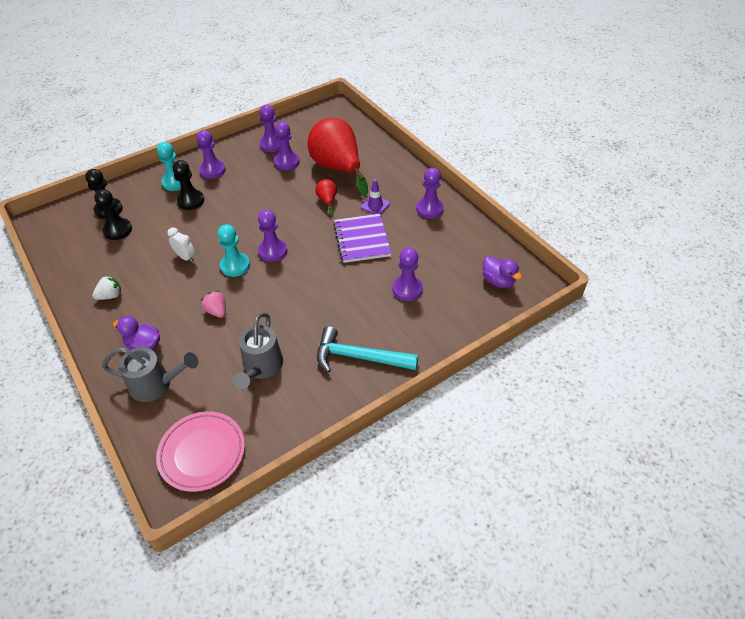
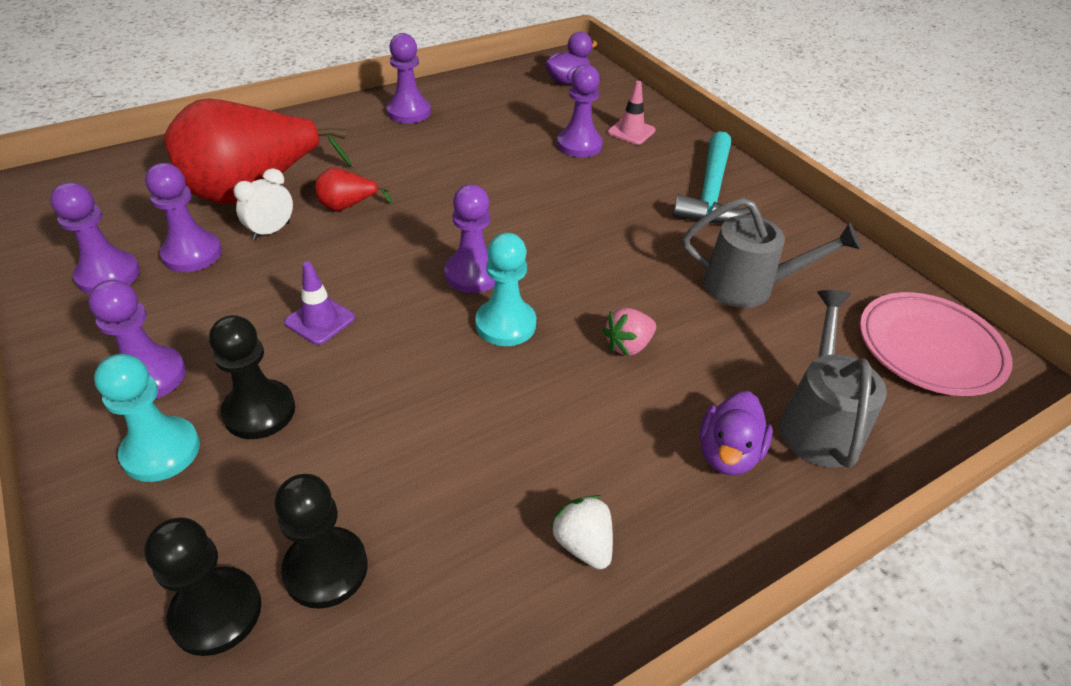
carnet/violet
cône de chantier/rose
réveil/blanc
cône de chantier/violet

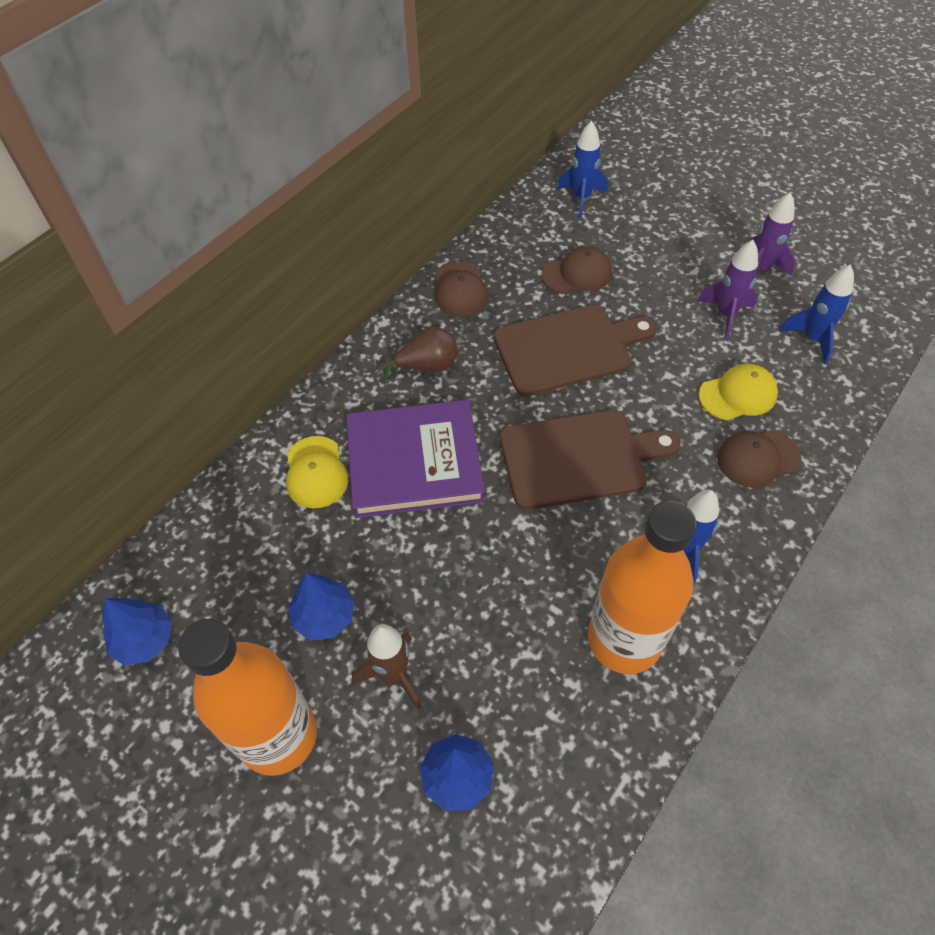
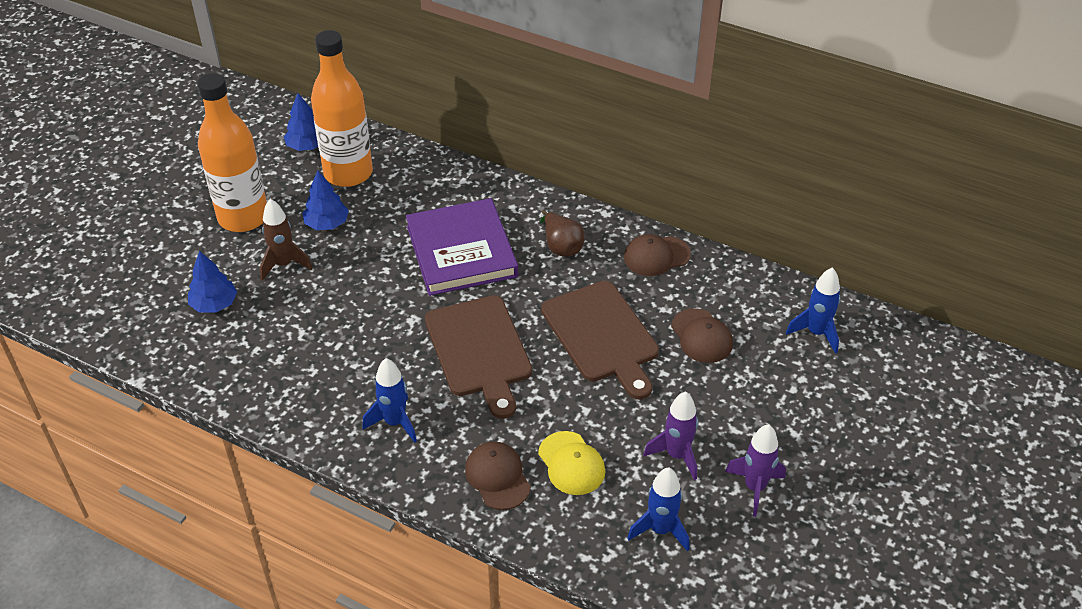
casquette/jaune (no. 1 from left in the first image)
bouteille/orange (no. 2 from left)

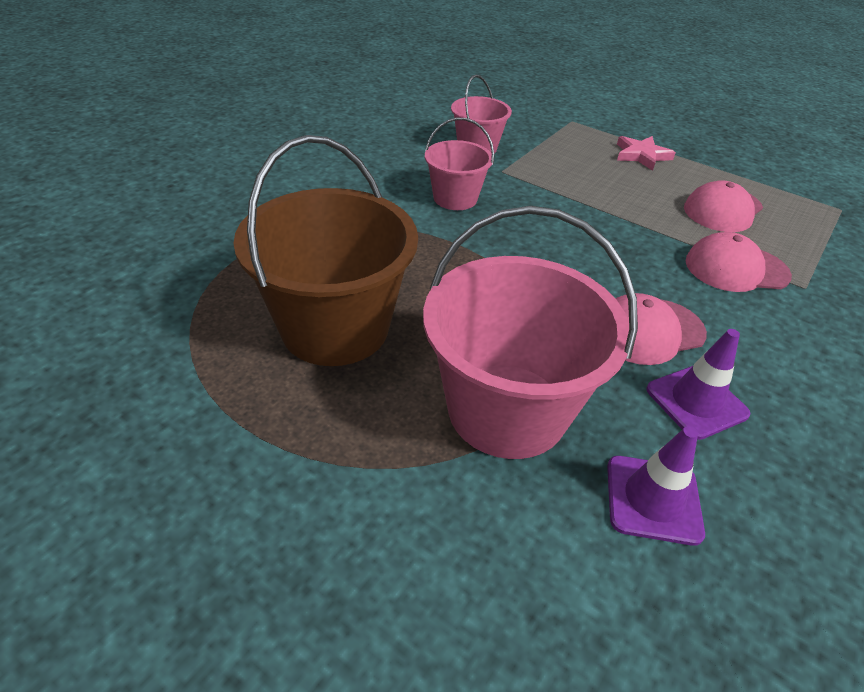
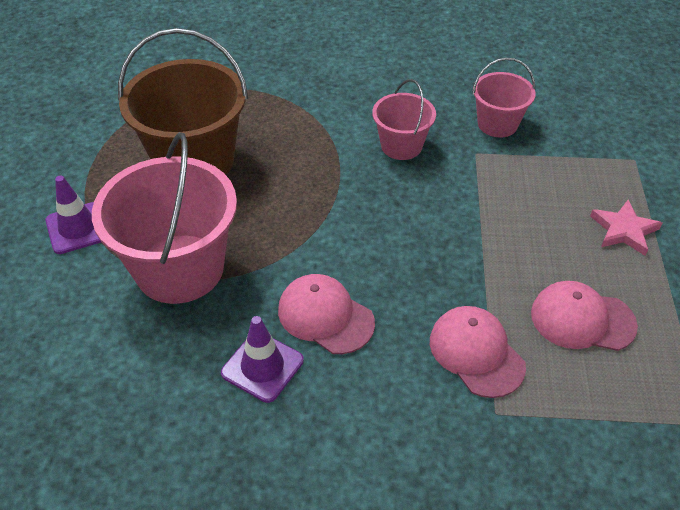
cône de chantier/violet (no. 1 from left)

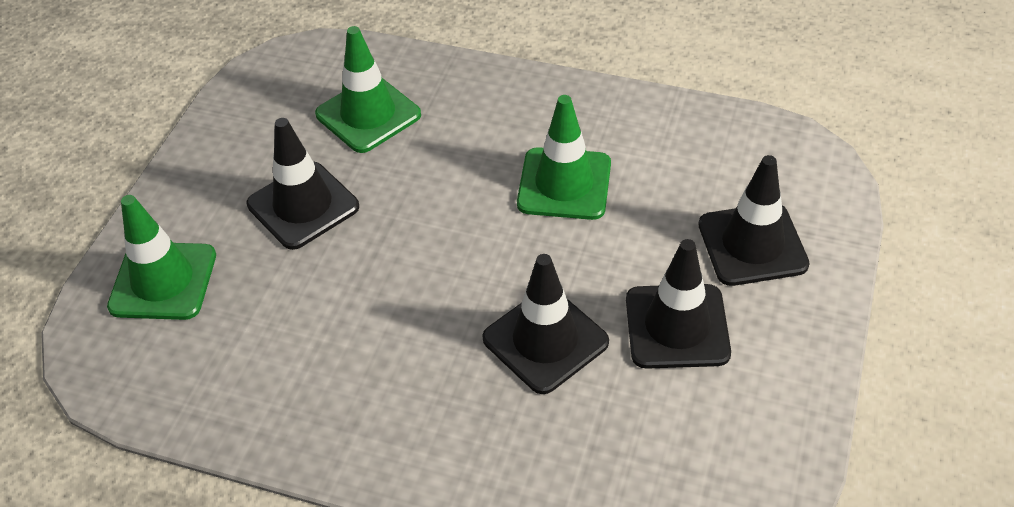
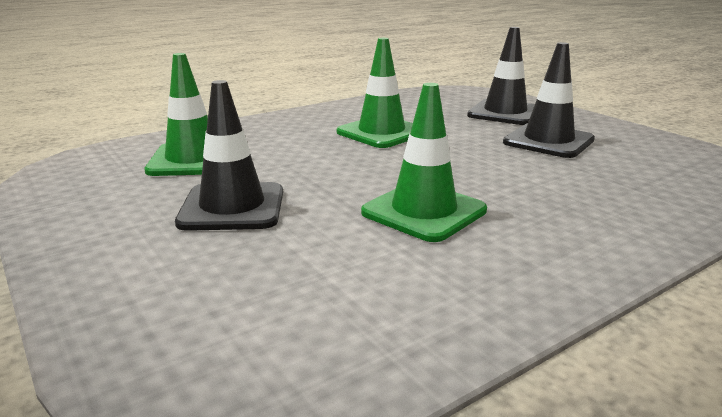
cône de chantier/noir (no. 2 from left in the first image)
cône de chantier/vert (no. 3 from left)

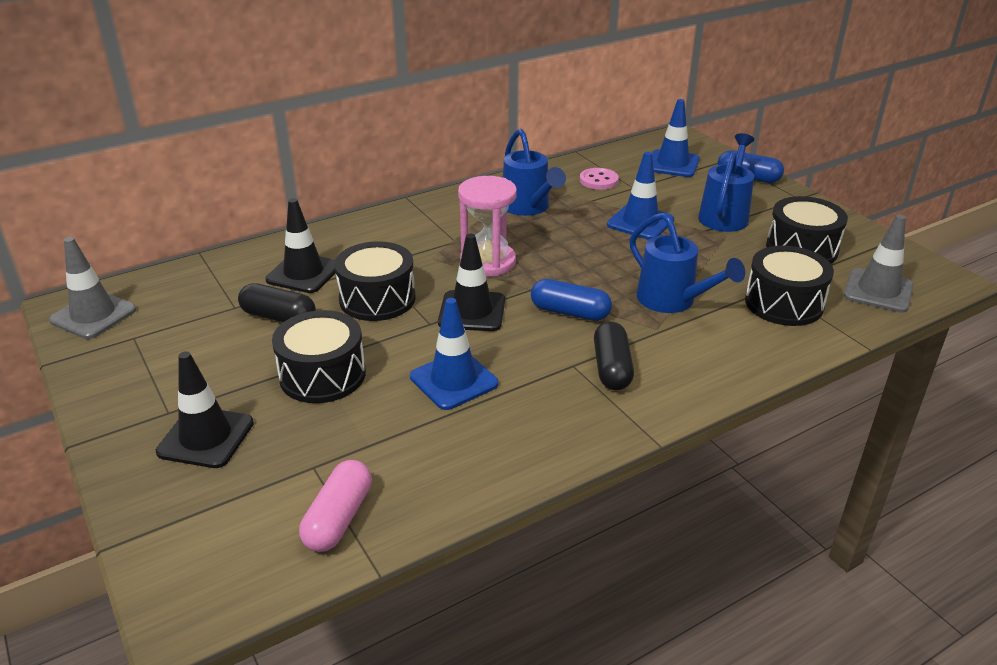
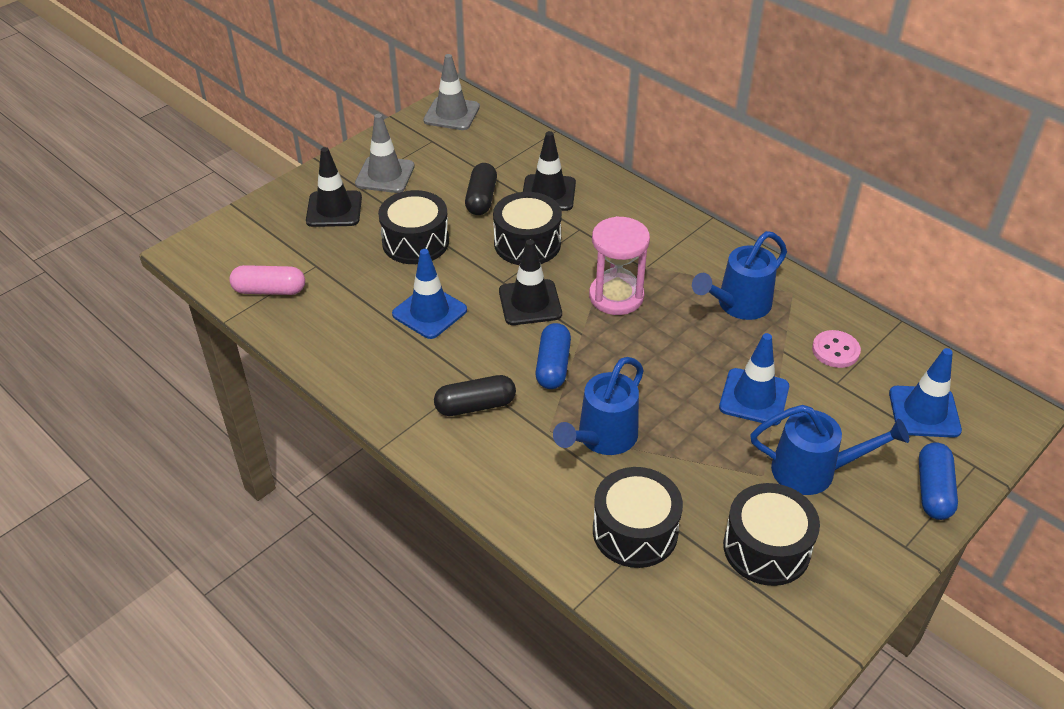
cône de chantier/gris (no. 1 from left)

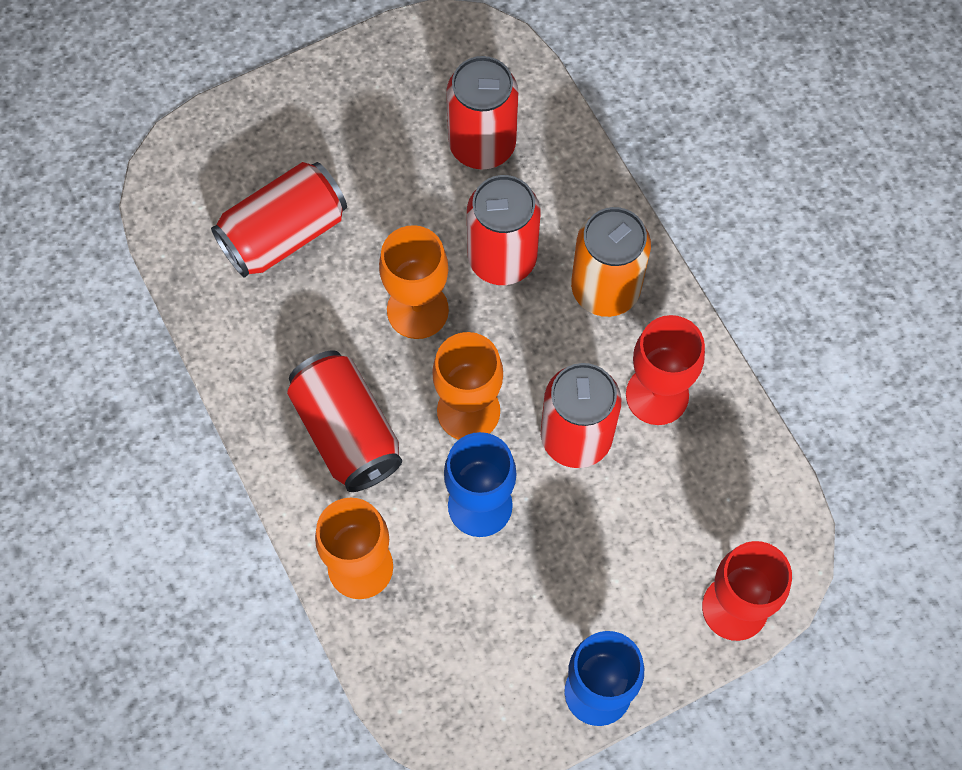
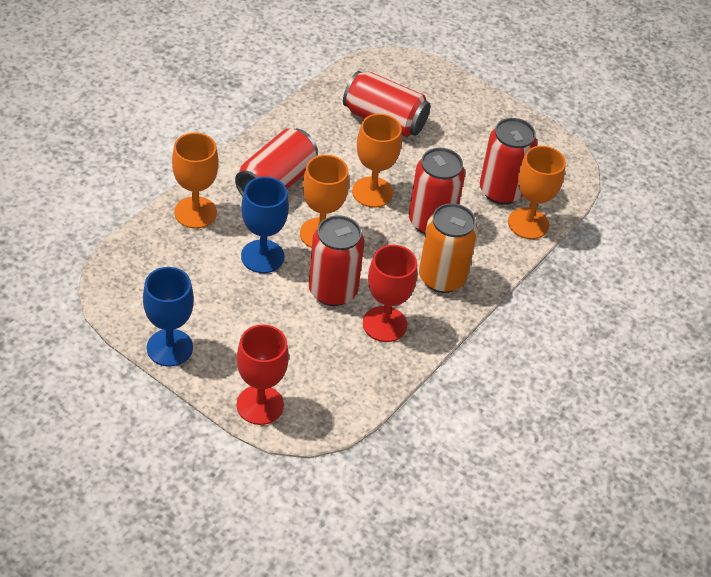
verre à pied/orange (no. 4 from left)

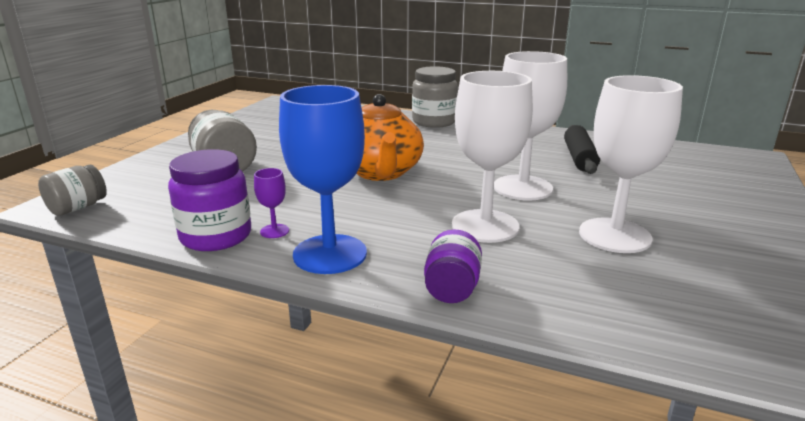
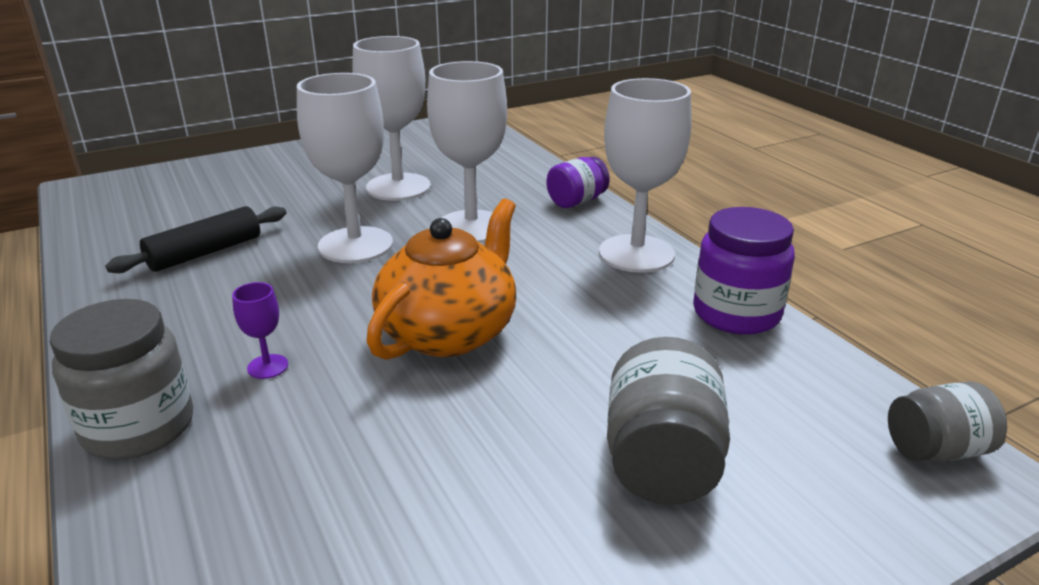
verre à pied/violet
verre à pied/blanc (no. 4 from left)

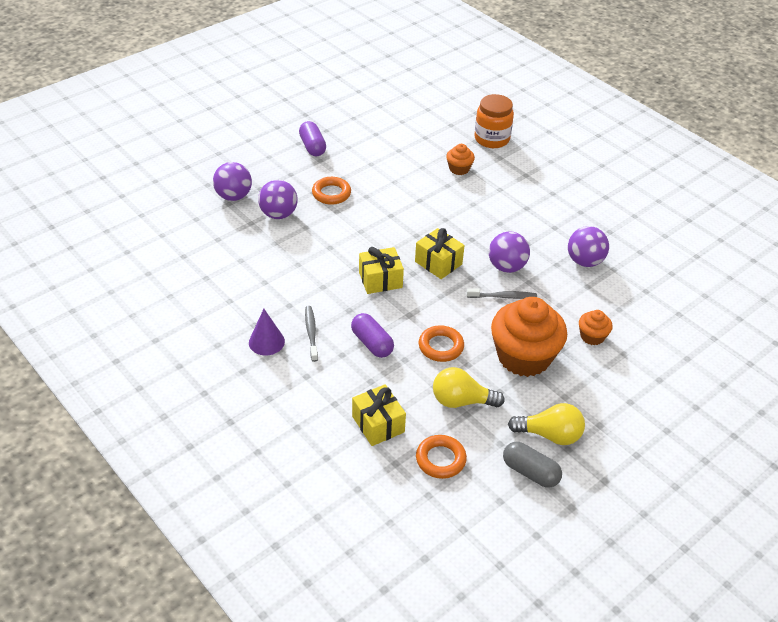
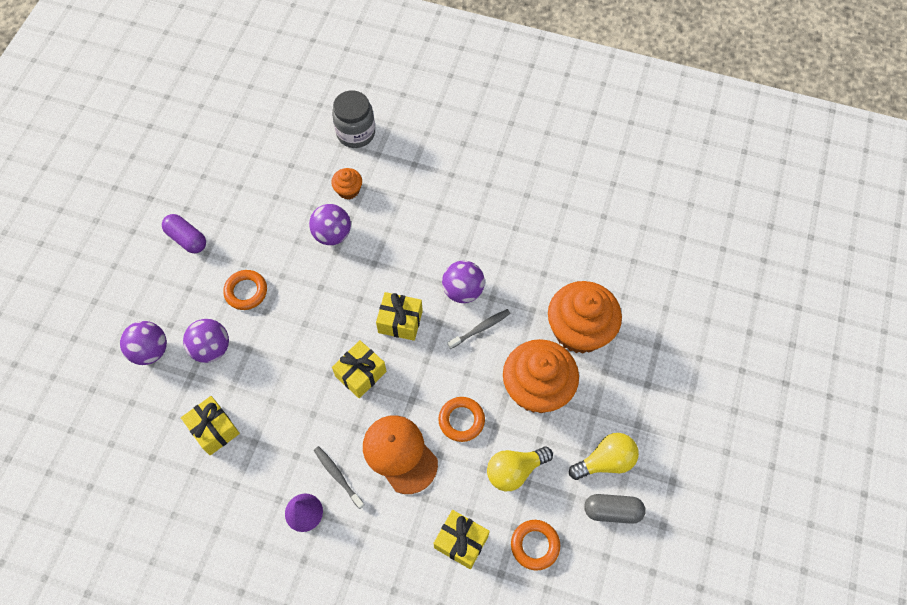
cadeau/jaune (no. 1 from left)
balle/violet (no. 3 from left)
casquette/orange
bocal/gris
muffin/orange (no. 3 from left)

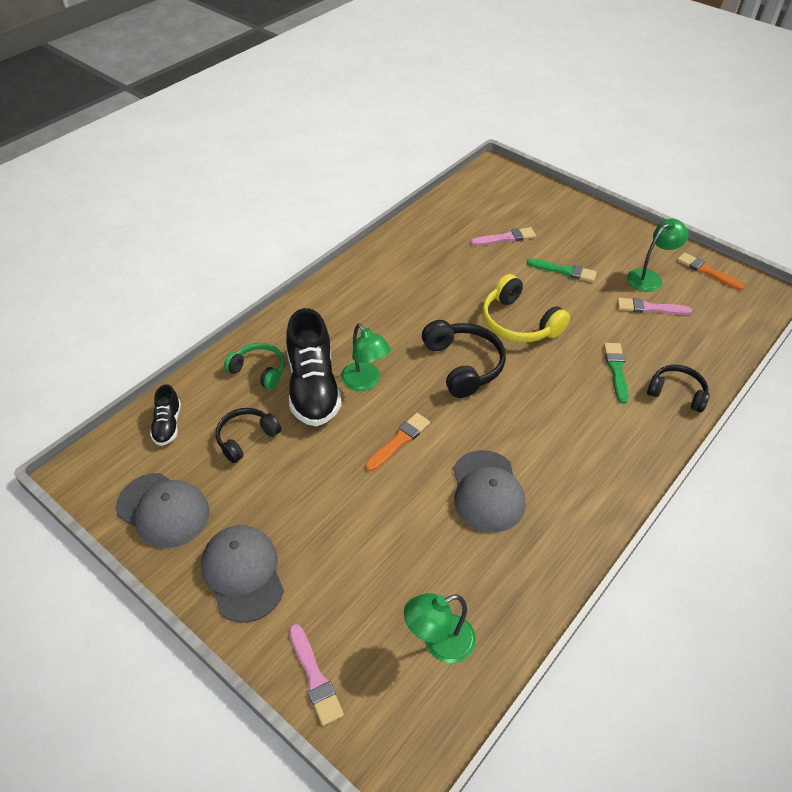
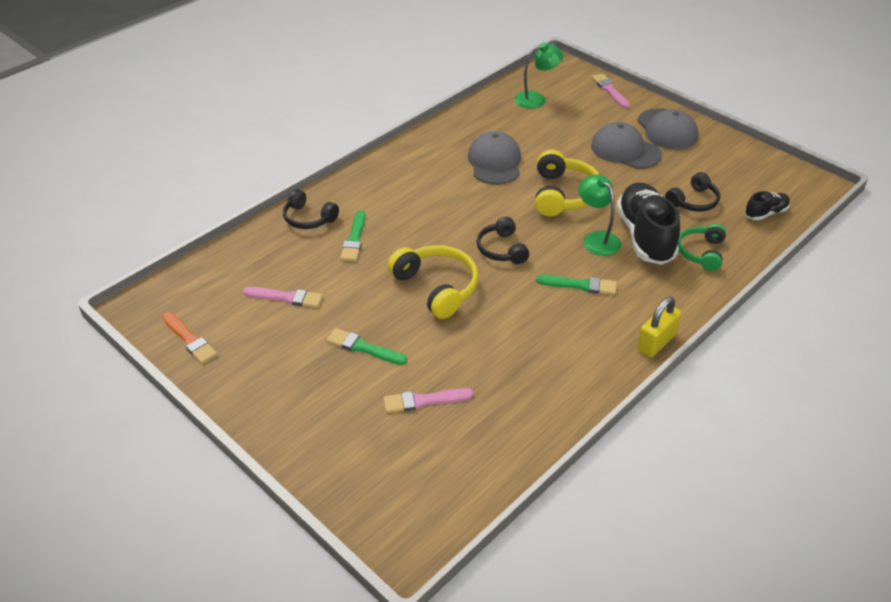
lampe/vert (no. 3 from left in the first image)
pinceau/vert (no. 3 from left)
cadenas/jaune
casquette/gris (no. 2 from left)
casque audio/jaune (no. 2 from left)
chaussure/noir (no. 2 from left)
casque audio/vert
casque audio/noir (no. 2 from left)

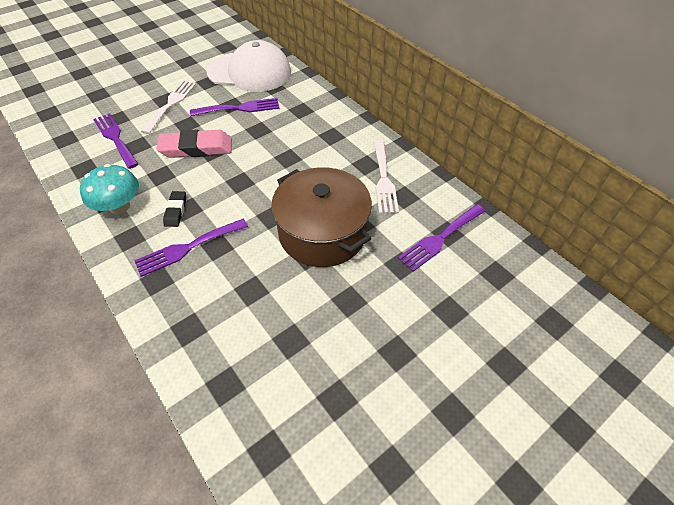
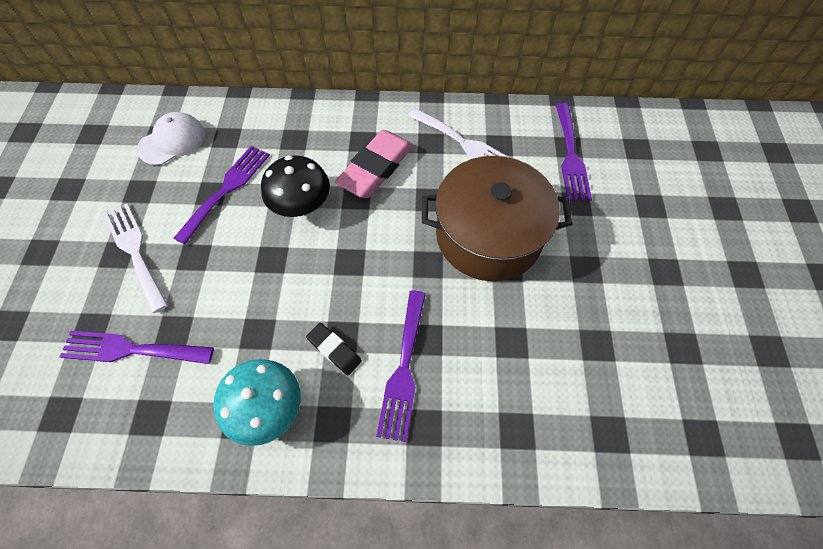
champignon/noir
gomme/rose
casquette/blanc

